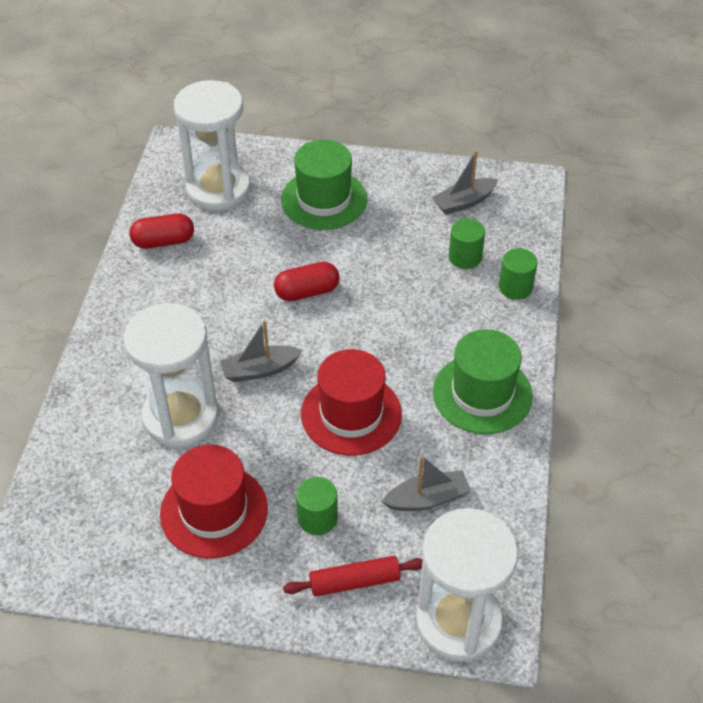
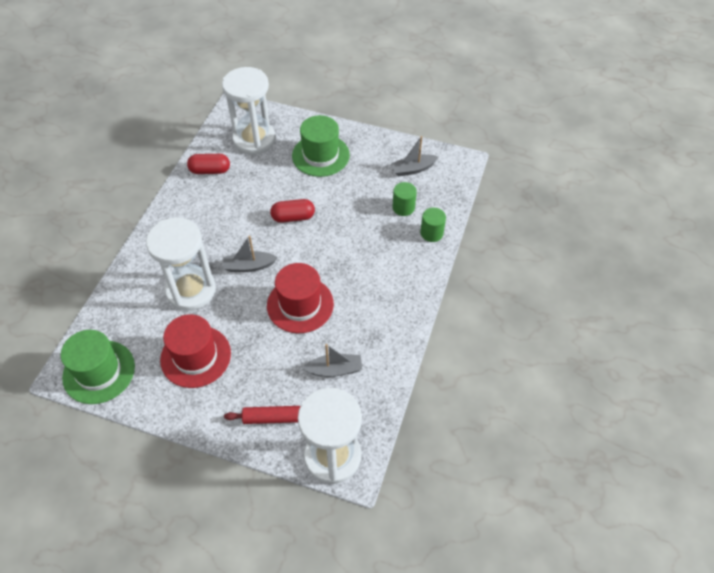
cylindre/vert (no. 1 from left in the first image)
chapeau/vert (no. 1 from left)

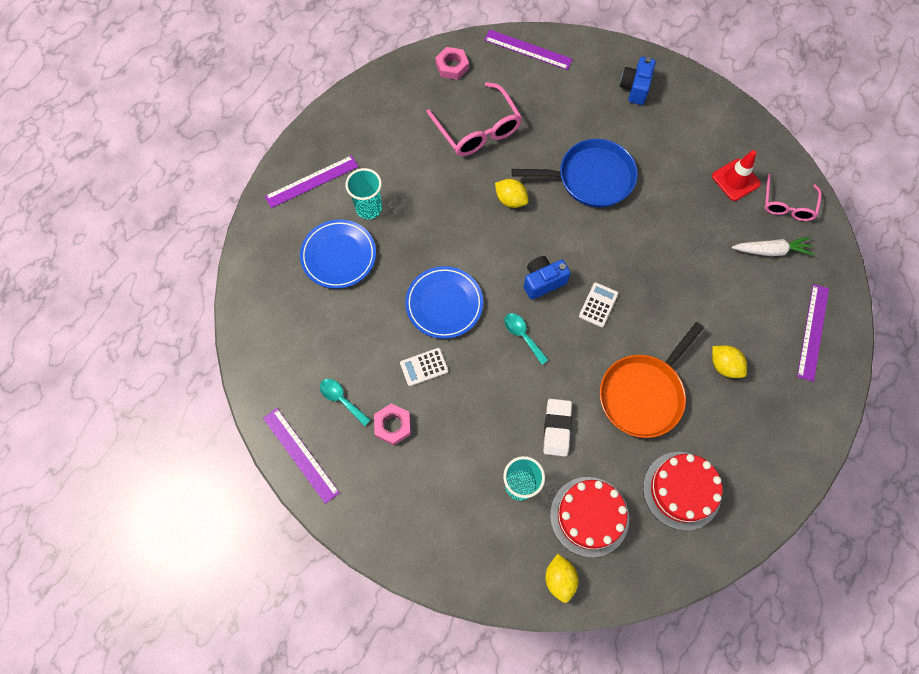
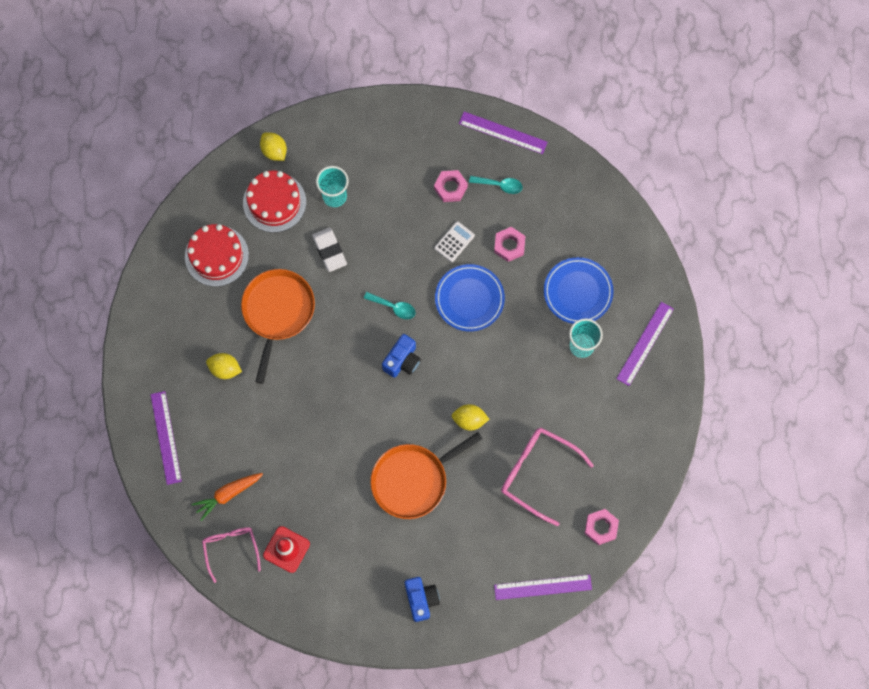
calculatrice/blanc (no. 2 from left in the first image)
écrou/rose (no. 2 from left)
poêle/orange (no. 2 from left)
carotte/orange

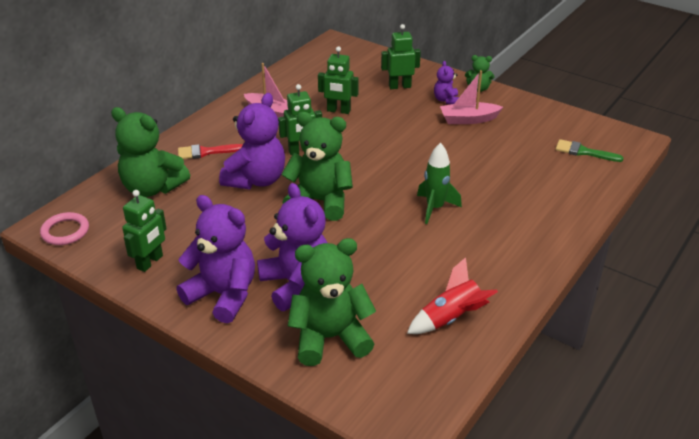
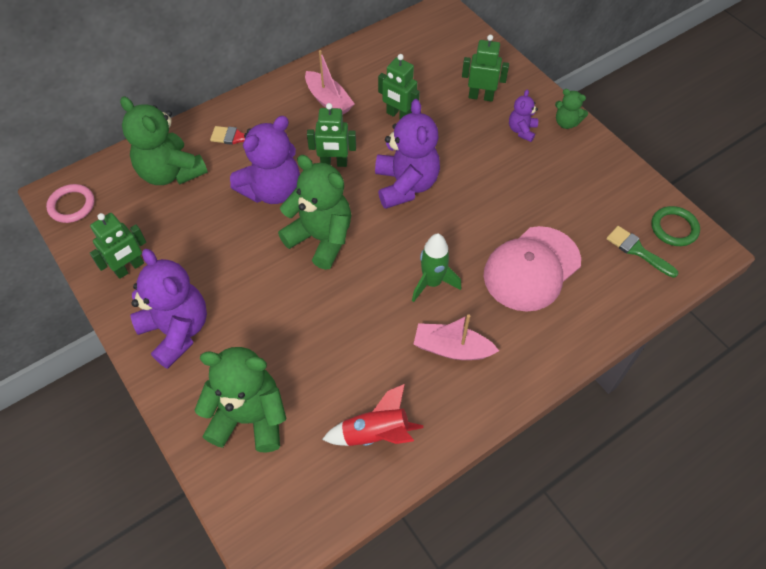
casquette/rose
anneau/vert
ours en peluche/violet (no. 3 from left)
bateau/rose (no. 2 from left)

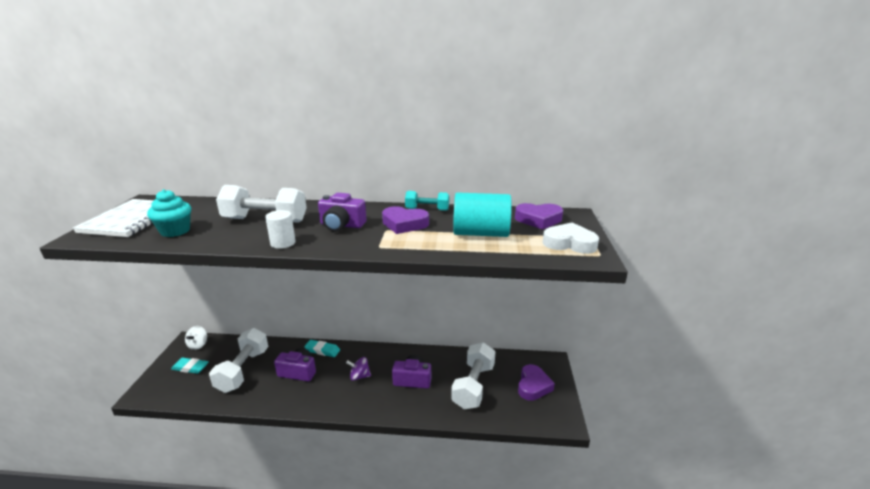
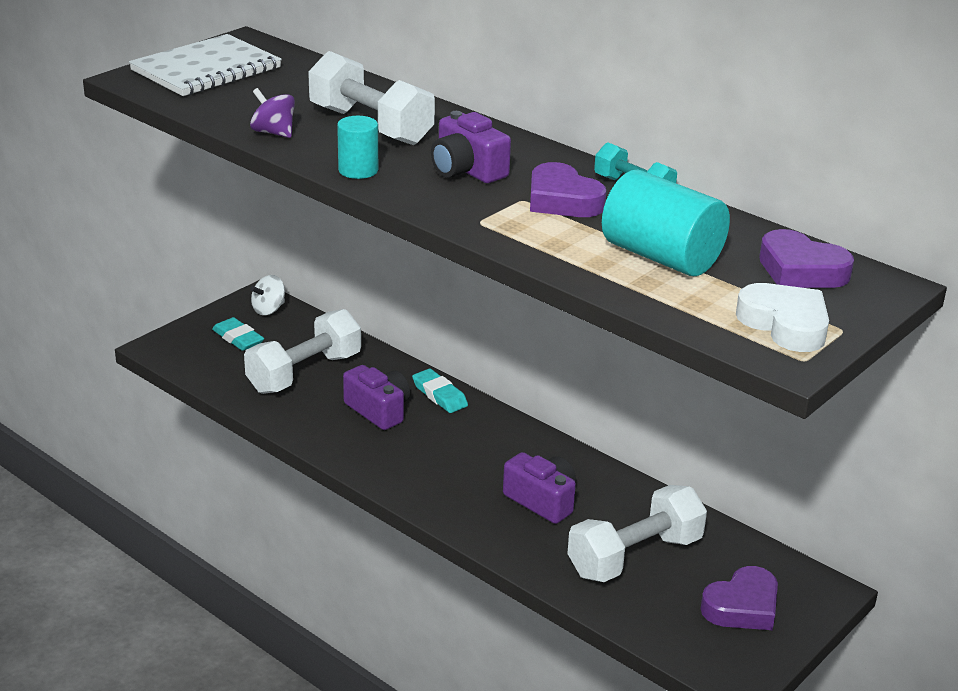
muffin/turquoise
toupie/violet
cylindre/turquoise (no. 1 from left)

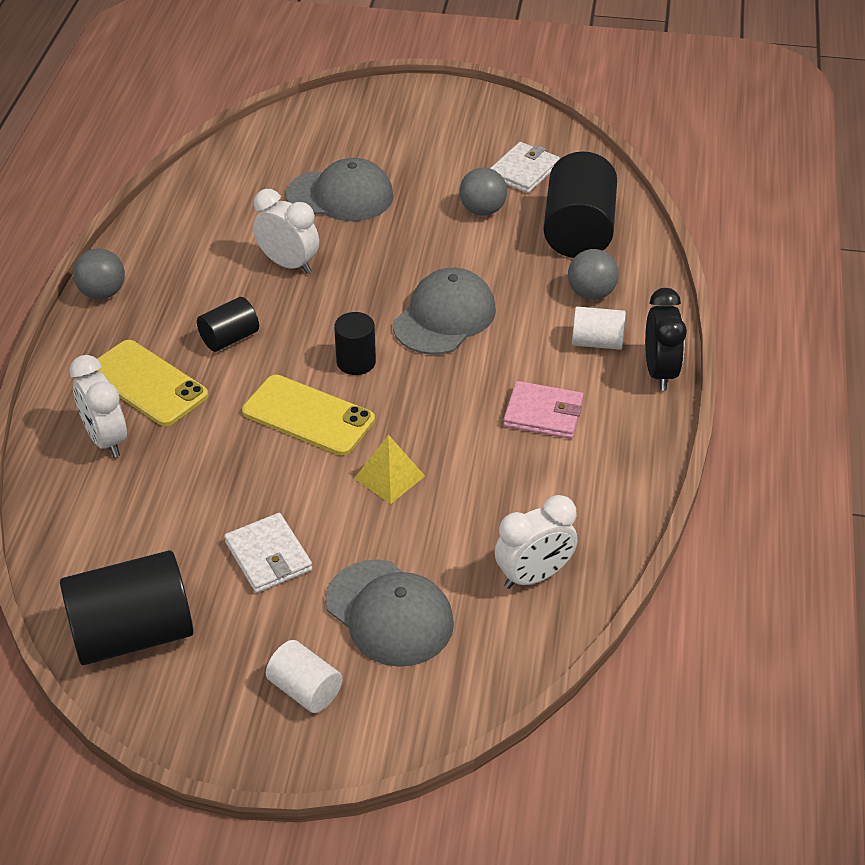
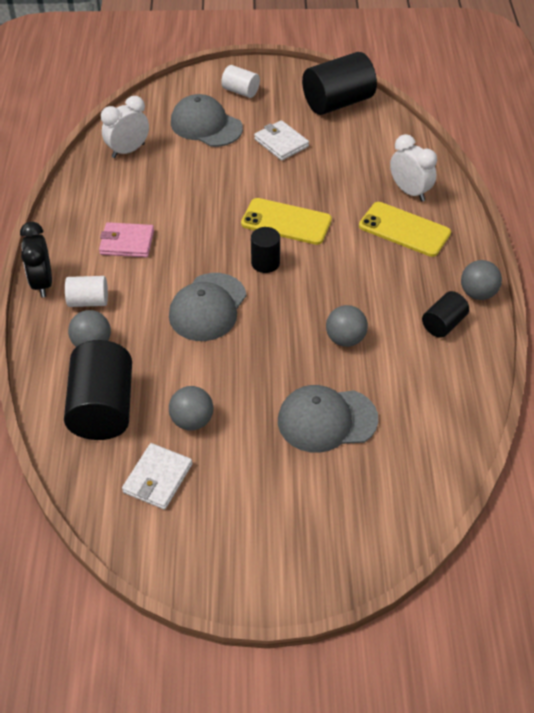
pyramide/jaune
cylindre/noir (no. 4 from left)
balle/gris (no. 3 from left)

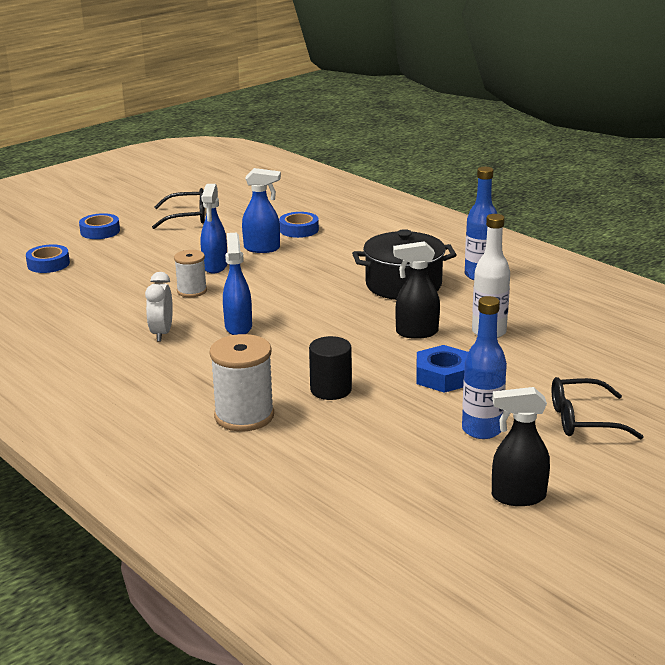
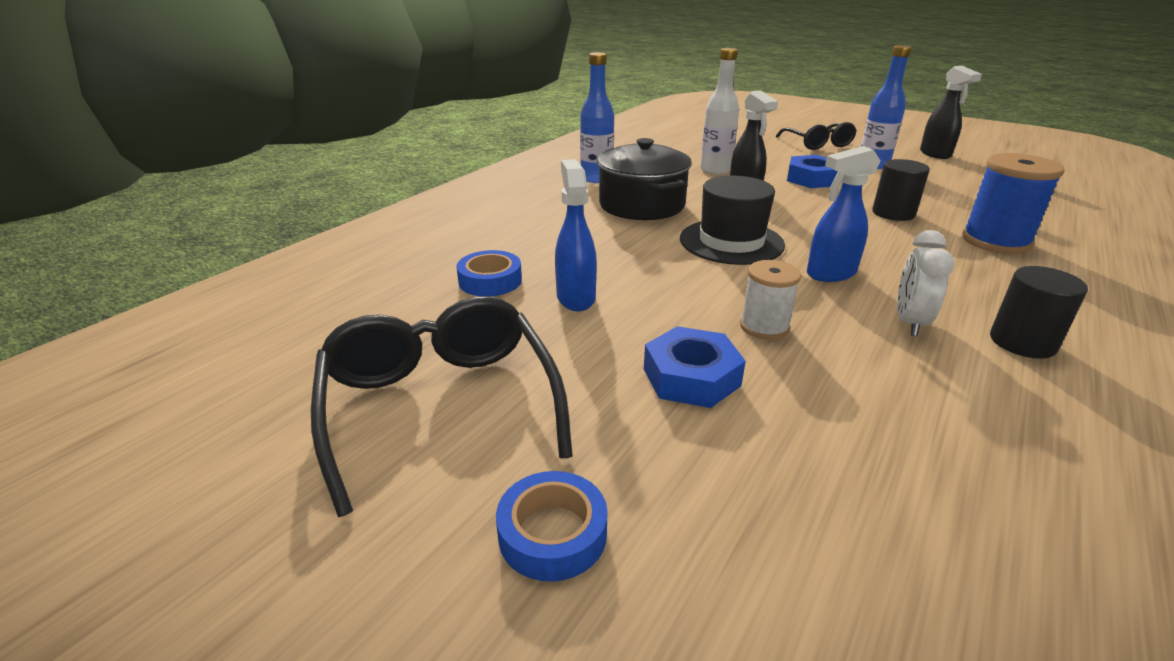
ruban adhésif/bleu (no. 1 from left in the first image)
vaporisateur/bleu (no. 1 from left in the first image)
écrou/bleu (no. 1 from left)
chapeau/noir
cylindre/noir (no. 2 from left)
bobine/bleu
réveil/blanc
lunettes/noir (no. 1 from left)

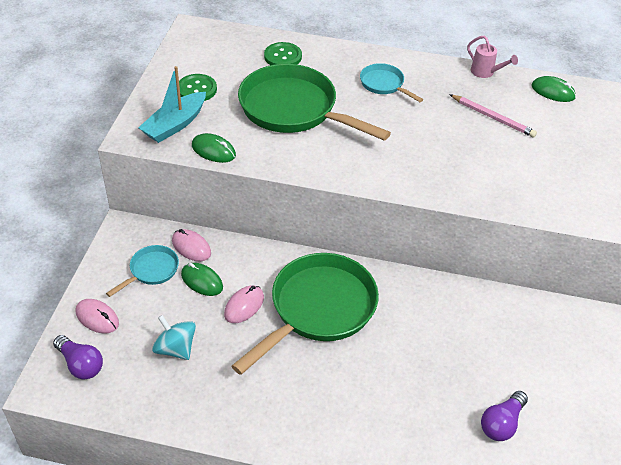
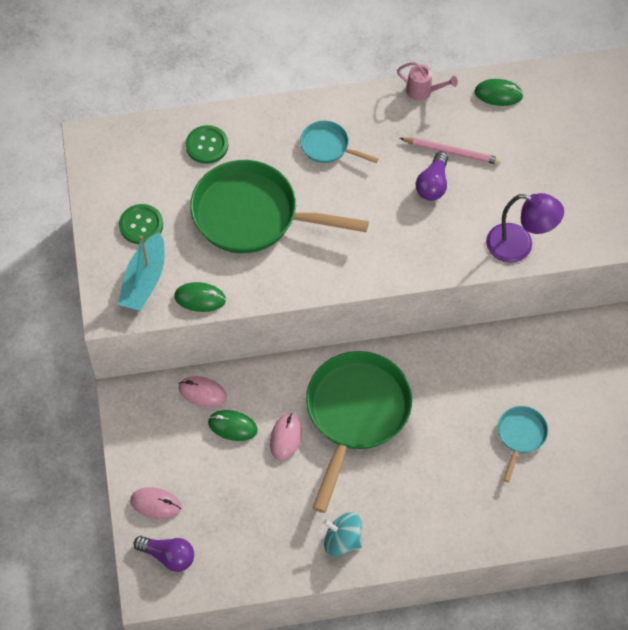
lampe/violet
poêle/turquoise (no. 2 from left)
toupie/turquoise
ampoule/violet (no. 2 from left)

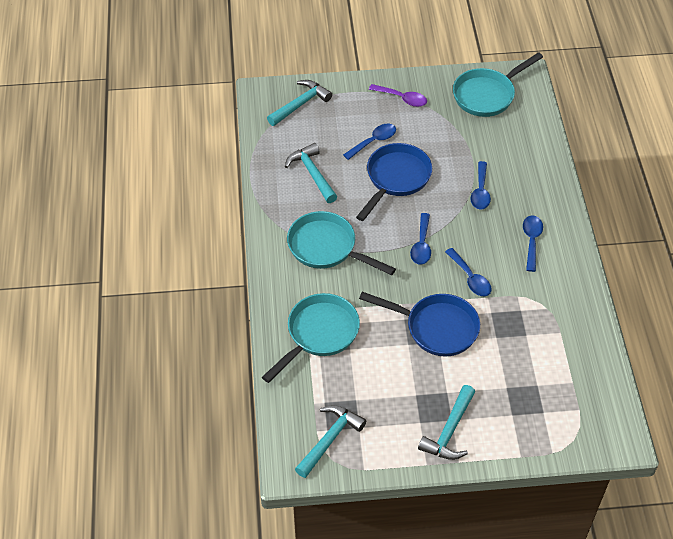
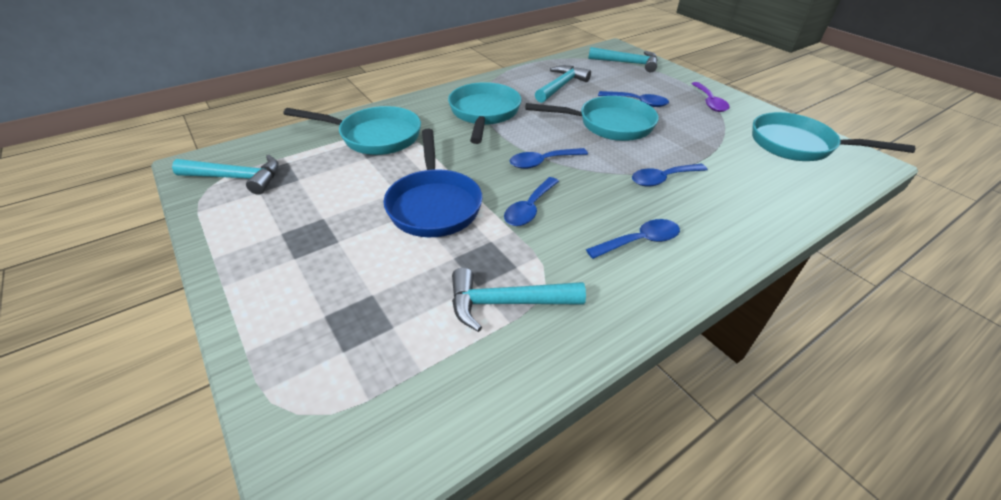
marteau/turquoise (no. 2 from left)
poêle/turquoise (no. 3 from left)

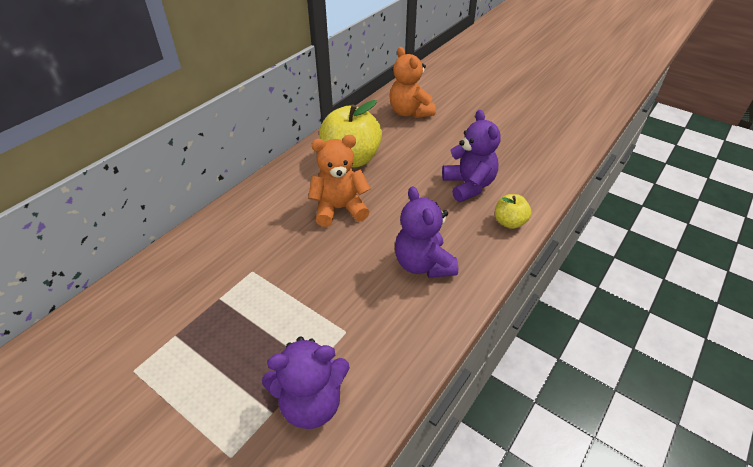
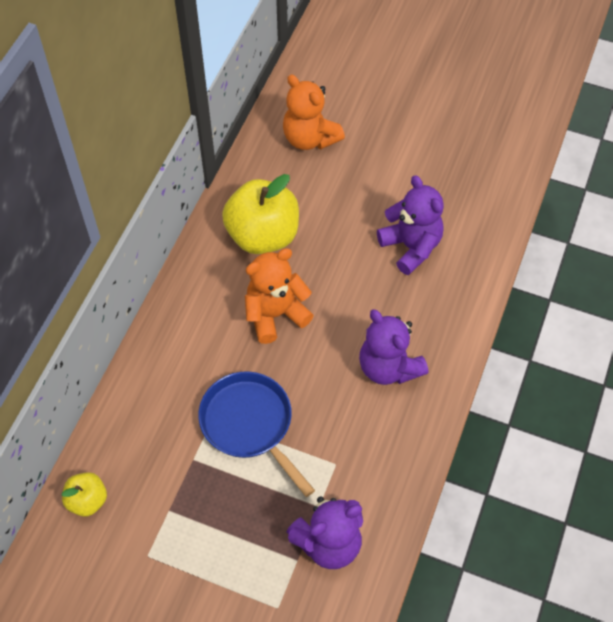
poêle/bleu
pomme/jaune (no. 1 from left)

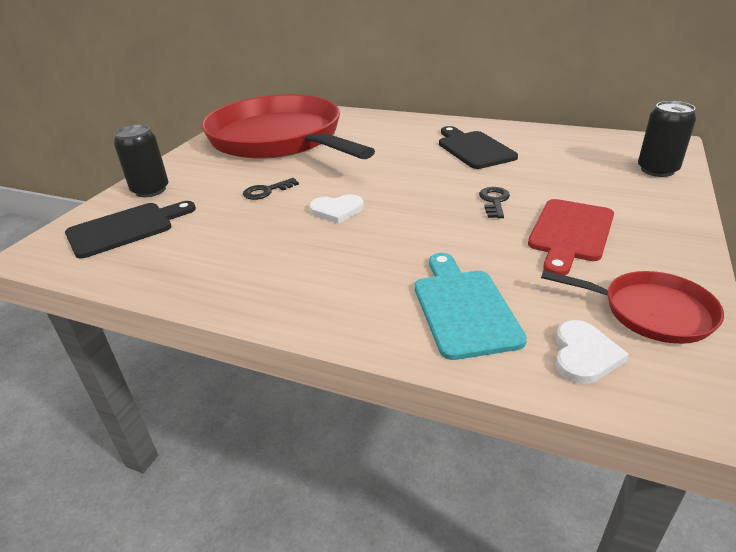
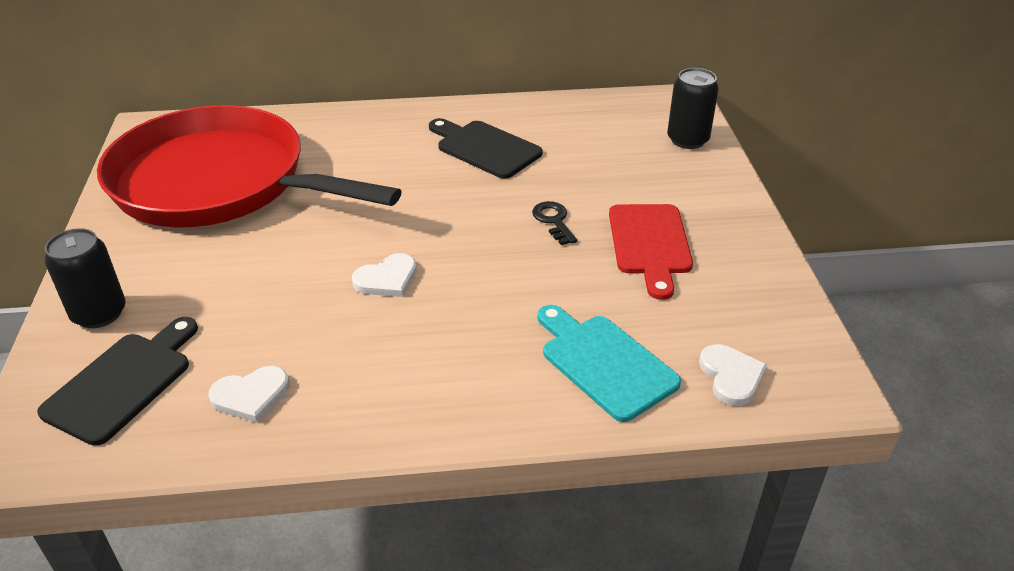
clé/noir (no. 1 from left in the first image)
poêle/rouge (no. 2 from left in the first image)
cœur/blanc (no. 1 from left)

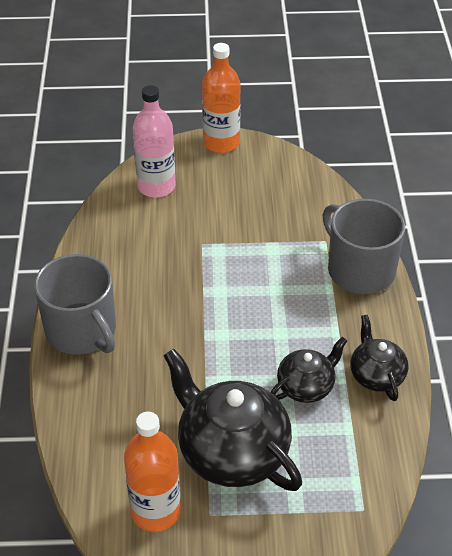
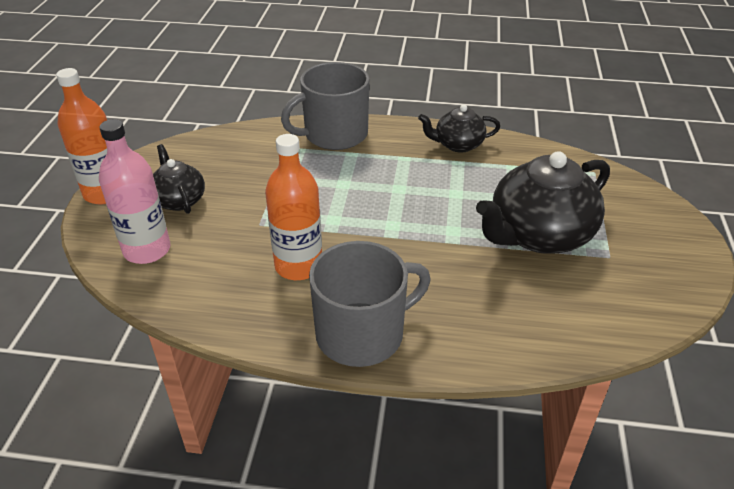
bouteille/orange (no. 2 from left)
théière/noir (no. 1 from left)

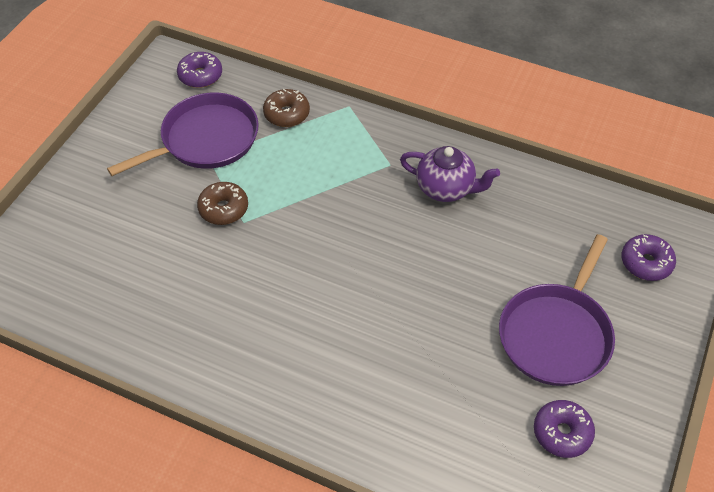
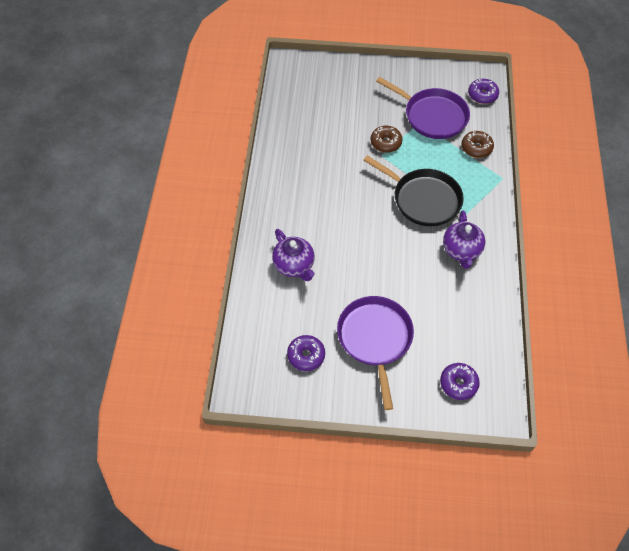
théière/violet (no. 1 from left)
poêle/noir
poêle/violet (no. 1 from left)

